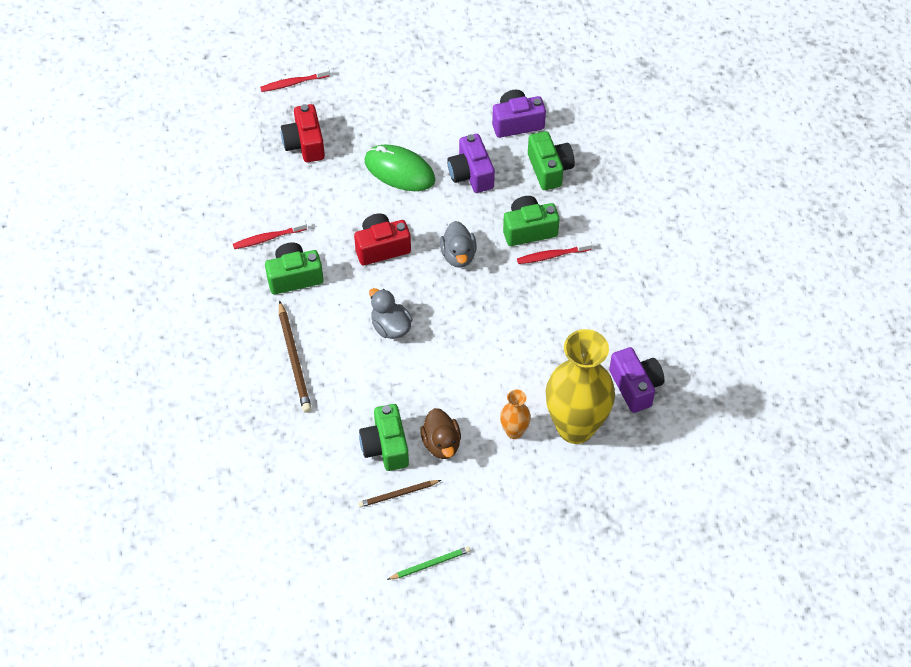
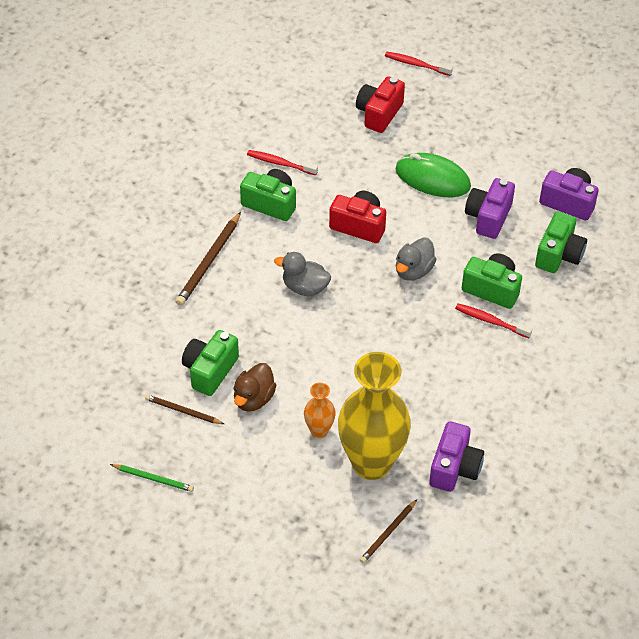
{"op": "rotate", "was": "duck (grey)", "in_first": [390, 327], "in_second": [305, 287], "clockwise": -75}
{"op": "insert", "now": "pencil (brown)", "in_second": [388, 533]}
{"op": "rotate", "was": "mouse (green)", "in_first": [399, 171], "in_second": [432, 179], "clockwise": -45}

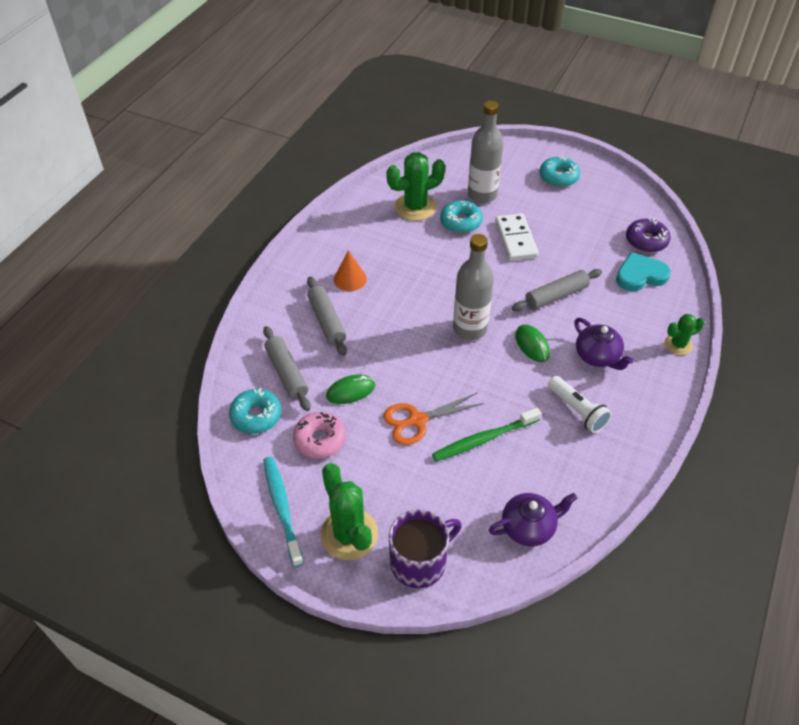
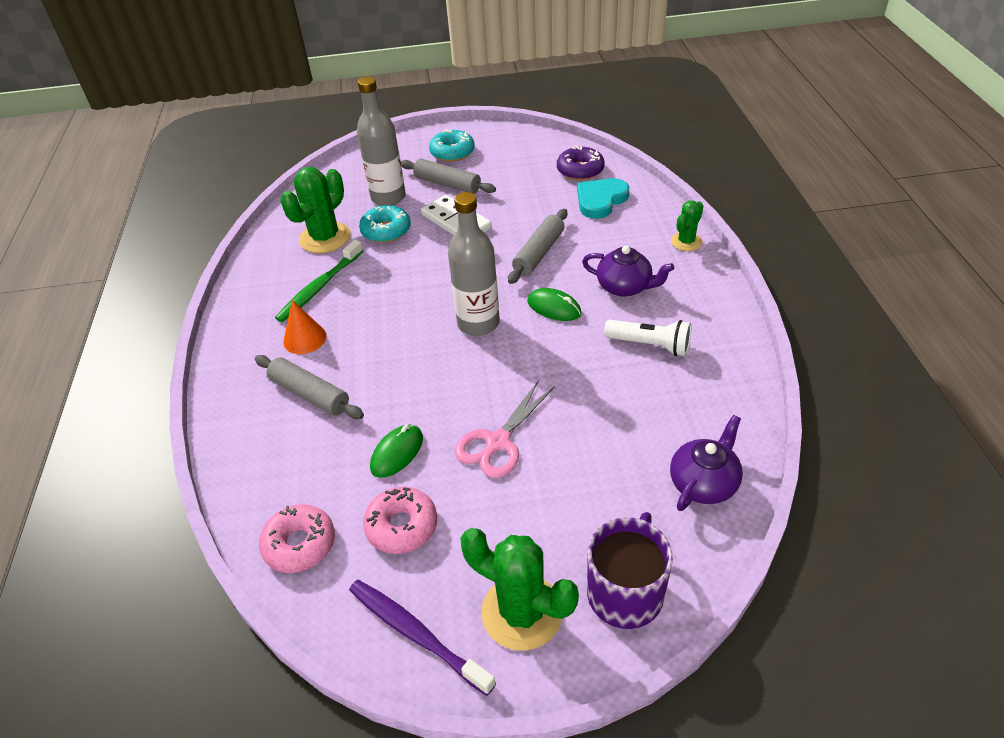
{"op": "recolor", "was": "donut (turquoise)", "now": "donut (pink)", "in_first": [256, 416], "in_second": [300, 544]}
{"op": "move", "was": "toothbrush (green)", "in_first": [484, 439], "in_second": [320, 287]}
{"op": "recolor", "was": "toothbrush (turquoise)", "now": "toothbrush (purple)", "in_first": [282, 509], "in_second": [417, 634]}
{"op": "move", "was": "rolling pin (grey)", "in_first": [287, 373], "in_second": [447, 184]}
{"op": "recolor", "was": "scissors (orange)", "now": "scissors (pink)", "in_first": [417, 420], "in_second": [498, 442]}

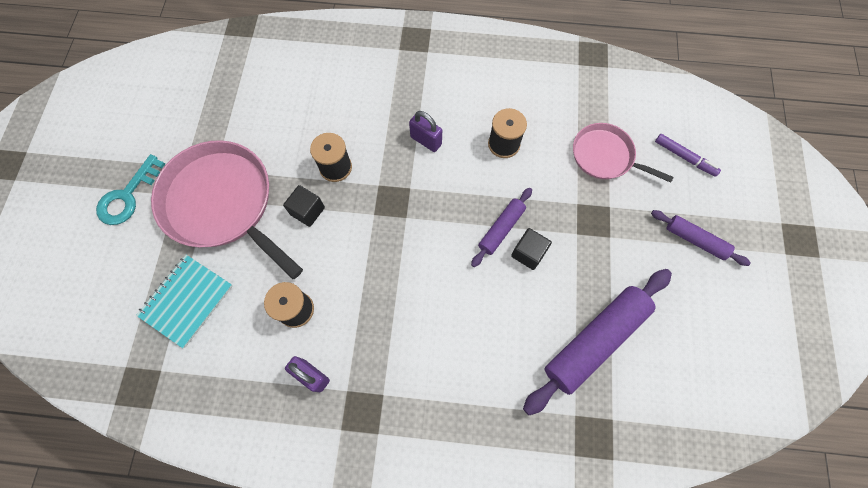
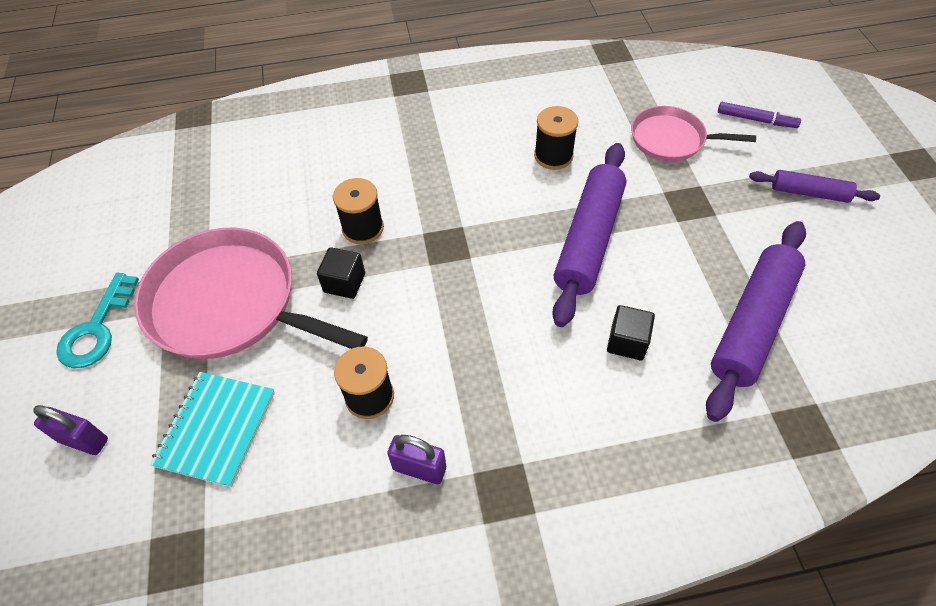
{"op": "move", "was": "padlock (purple)", "in_first": [426, 140], "in_second": [83, 440]}
{"op": "resize", "was": "rolling pin (purple)", "in_first": [501, 229], "in_second": [589, 239], "ratio": 1.86}
{"op": "move", "was": "cube (black)", "in_first": [528, 253], "in_second": [627, 342]}

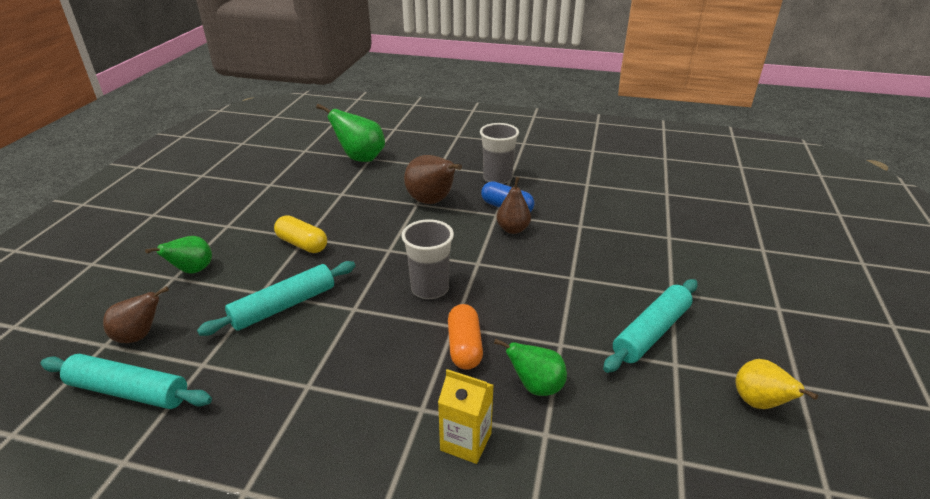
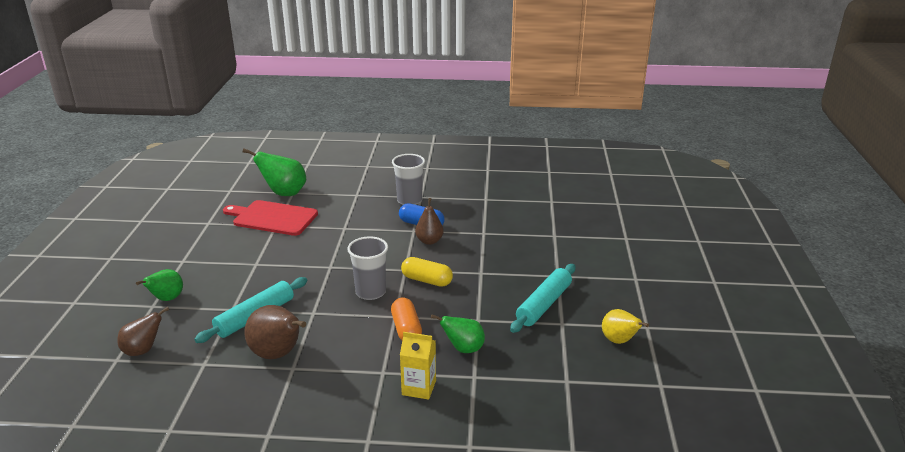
{"op": "insert", "now": "cutting board (red)", "in_second": [272, 218]}
{"op": "move", "was": "pear (brown)", "in_first": [432, 202], "in_second": [278, 354]}
{"op": "move", "was": "capsule (yellow)", "in_first": [302, 244], "in_second": [427, 280]}
{"op": "delete", "was": "rolling pin (turquoise)", "in_first": [128, 391]}

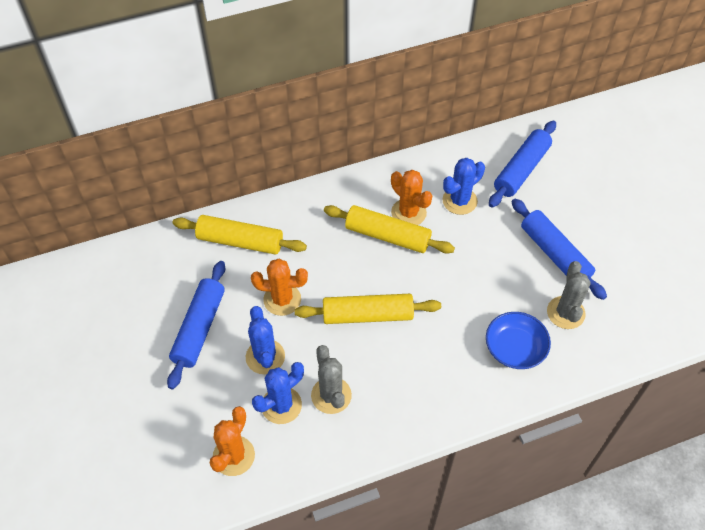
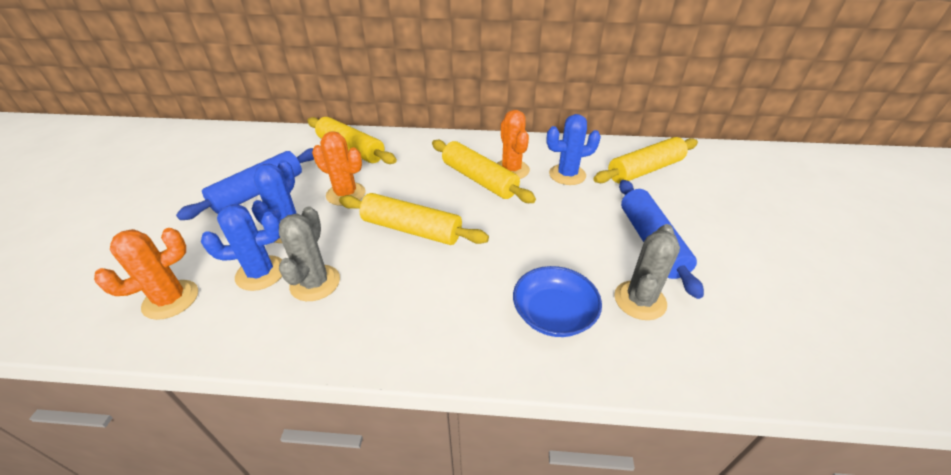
{"op": "recolor", "was": "rolling pin (blue)", "now": "rolling pin (yellow)", "in_first": [521, 170], "in_second": [645, 170]}

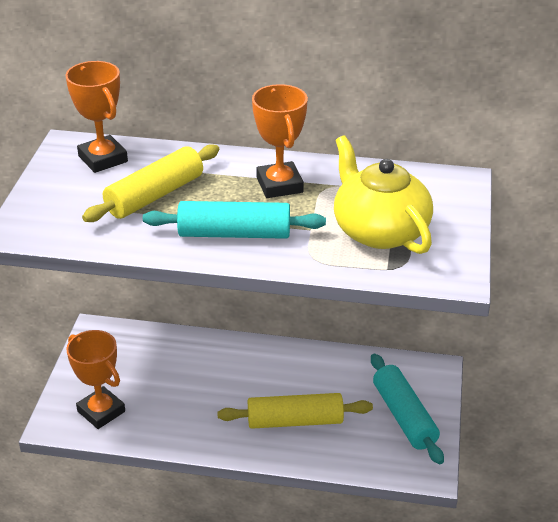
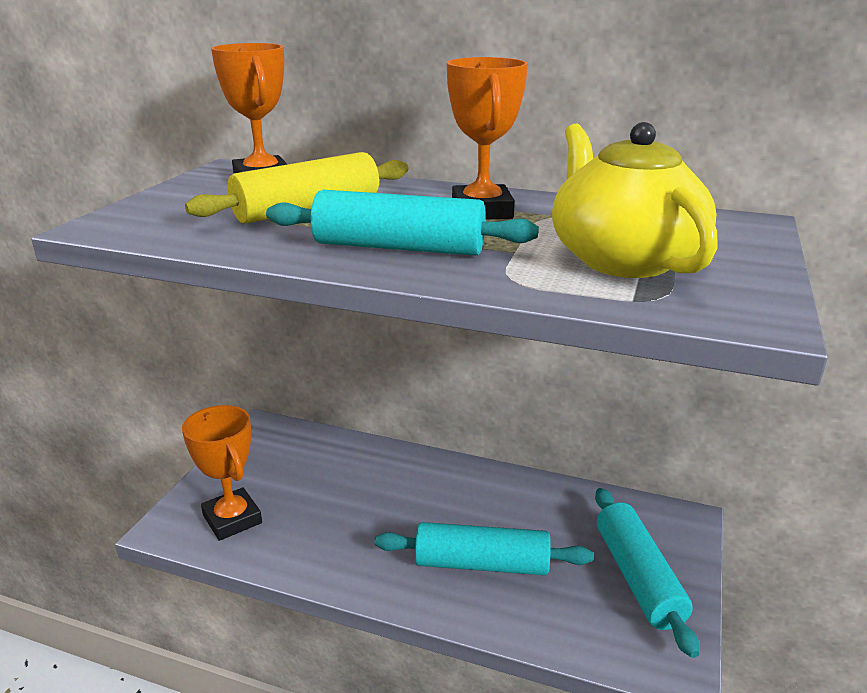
{"op": "recolor", "was": "rolling pin (yellow)", "now": "rolling pin (turquoise)", "in_first": [295, 420], "in_second": [481, 563]}

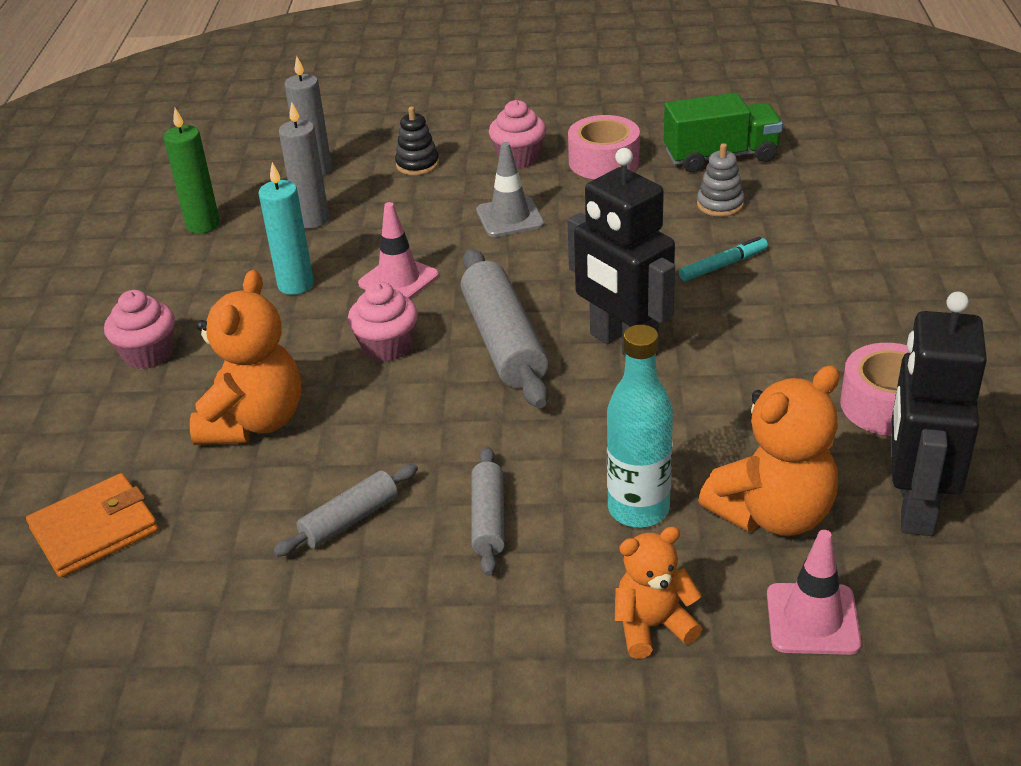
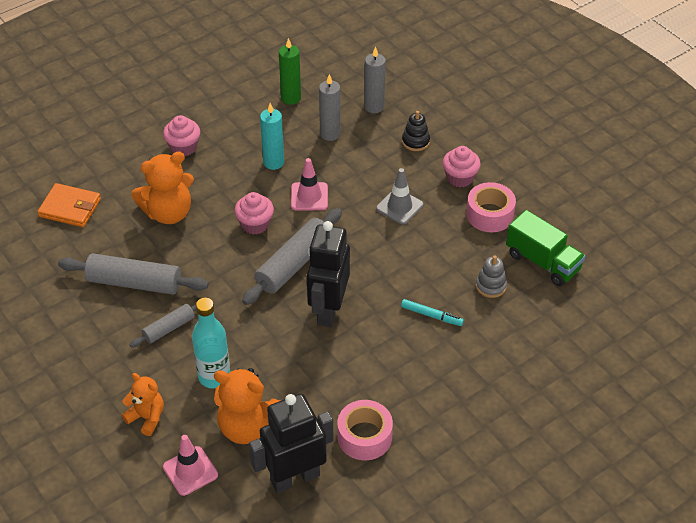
{"op": "resize", "was": "rolling pin (grey)", "in_first": [349, 520], "in_second": [134, 283], "ratio": 1.77}

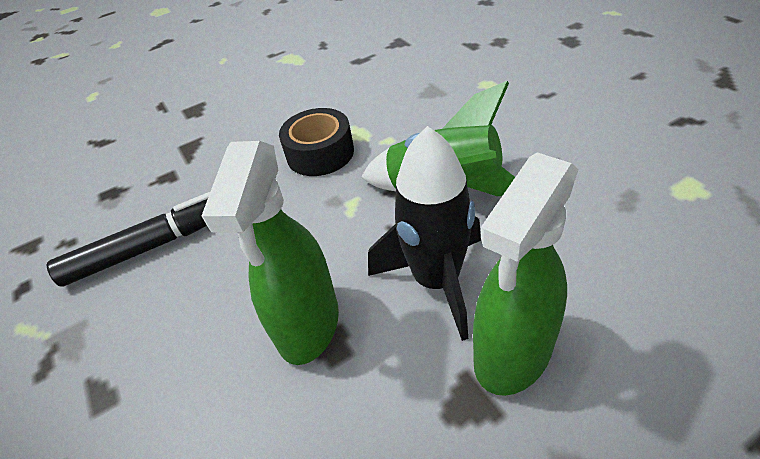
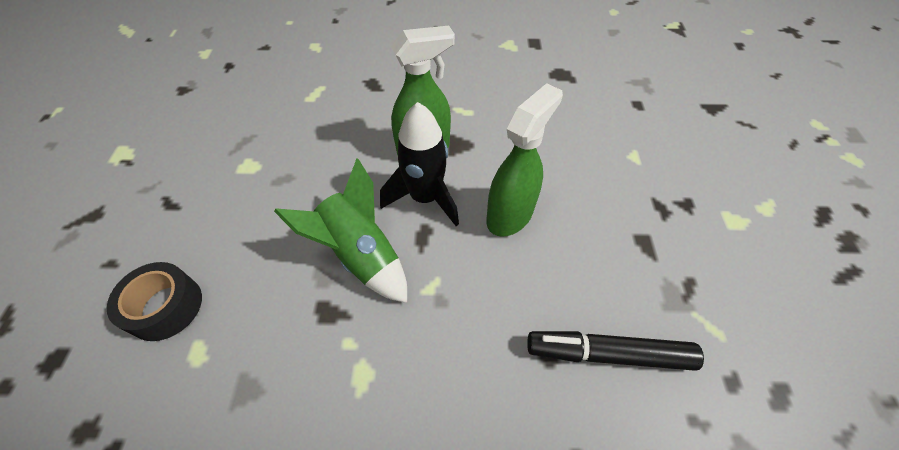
{"op": "move", "was": "tape (black)", "in_first": [320, 153], "in_second": [165, 307]}

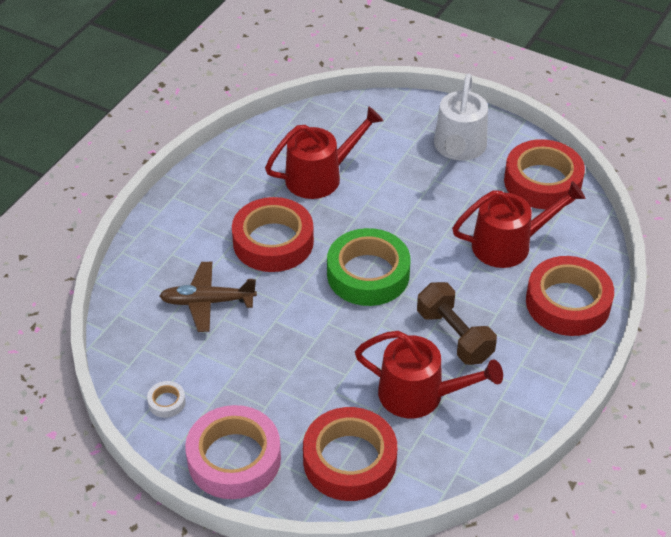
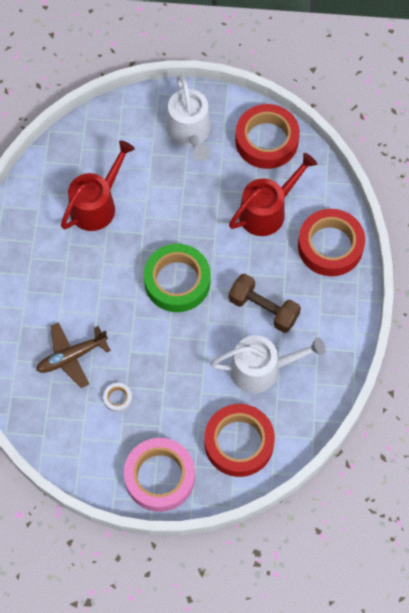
{"op": "move", "was": "tape (white)", "in_first": [166, 402], "in_second": [117, 398]}
{"op": "recolor", "was": "watering can (red)", "now": "watering can (white)", "in_first": [419, 395], "in_second": [261, 369]}
{"op": "delete", "was": "tape (red)", "in_first": [273, 242]}

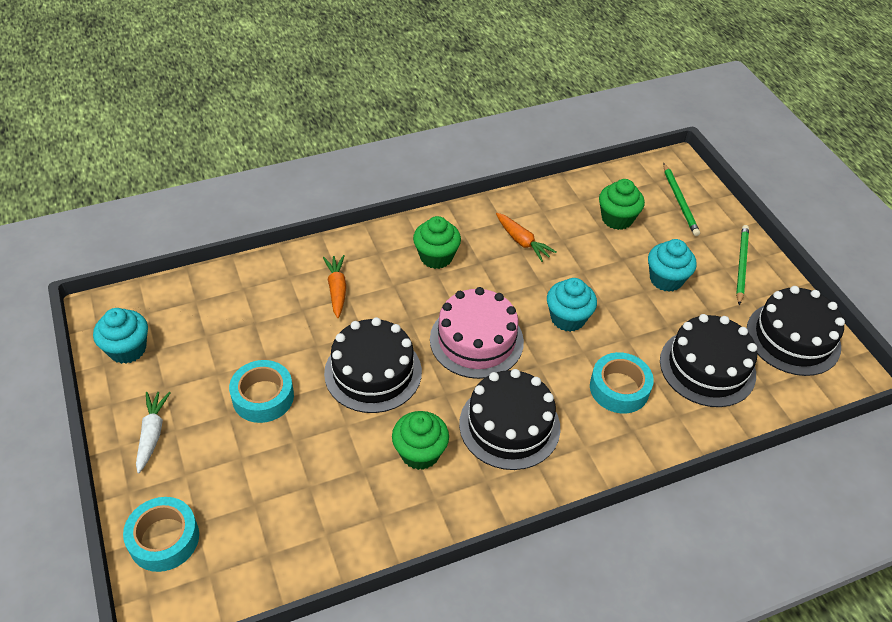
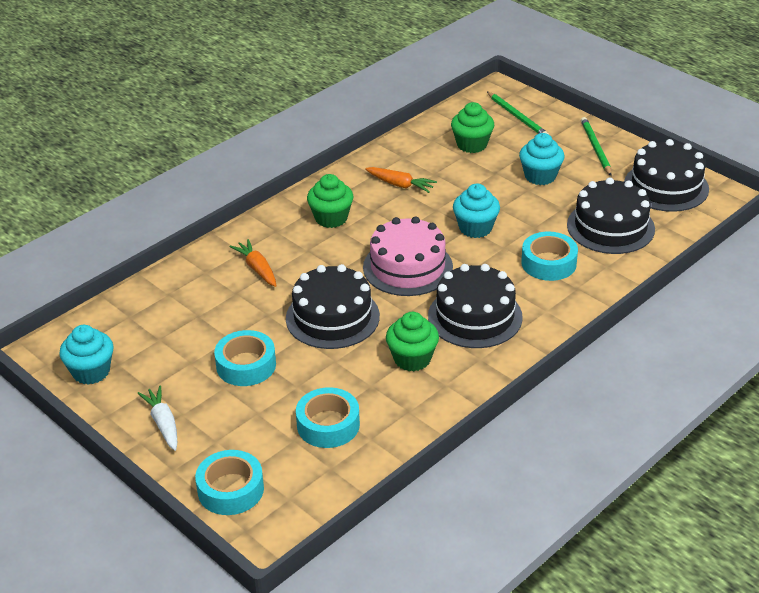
{"op": "insert", "now": "tape (turquoise)", "in_second": [328, 425]}

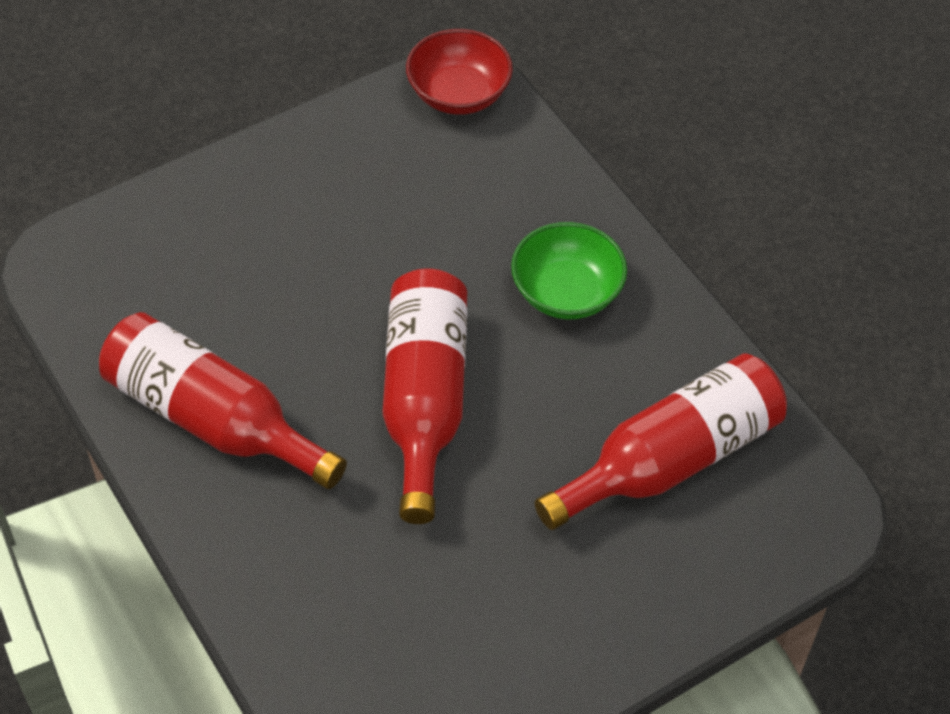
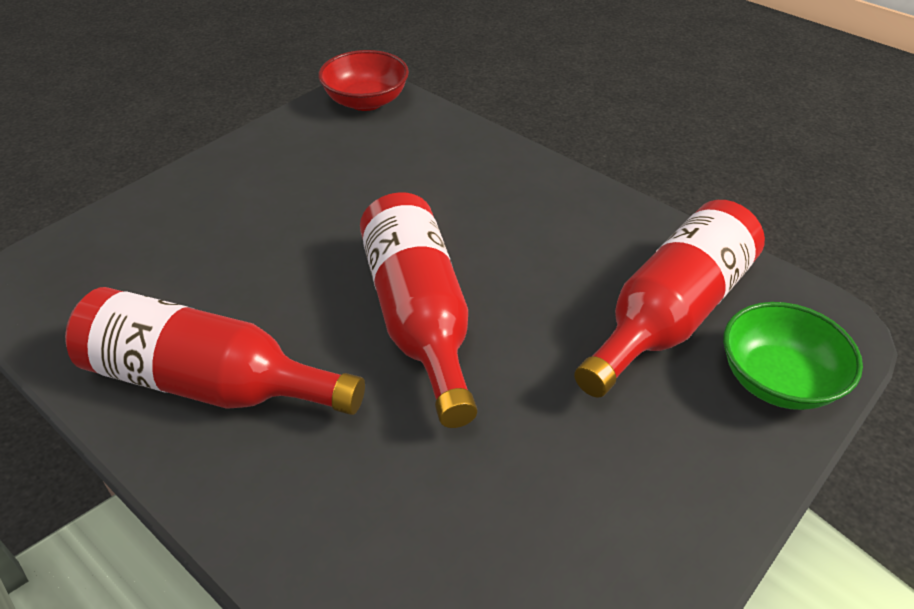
{"op": "move", "was": "bowl (green)", "in_first": [566, 292], "in_second": [777, 380]}

